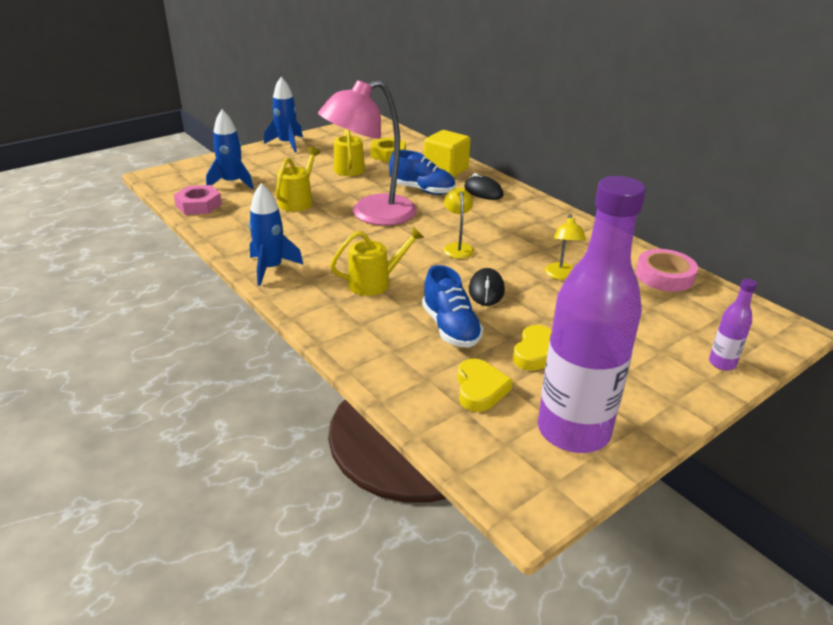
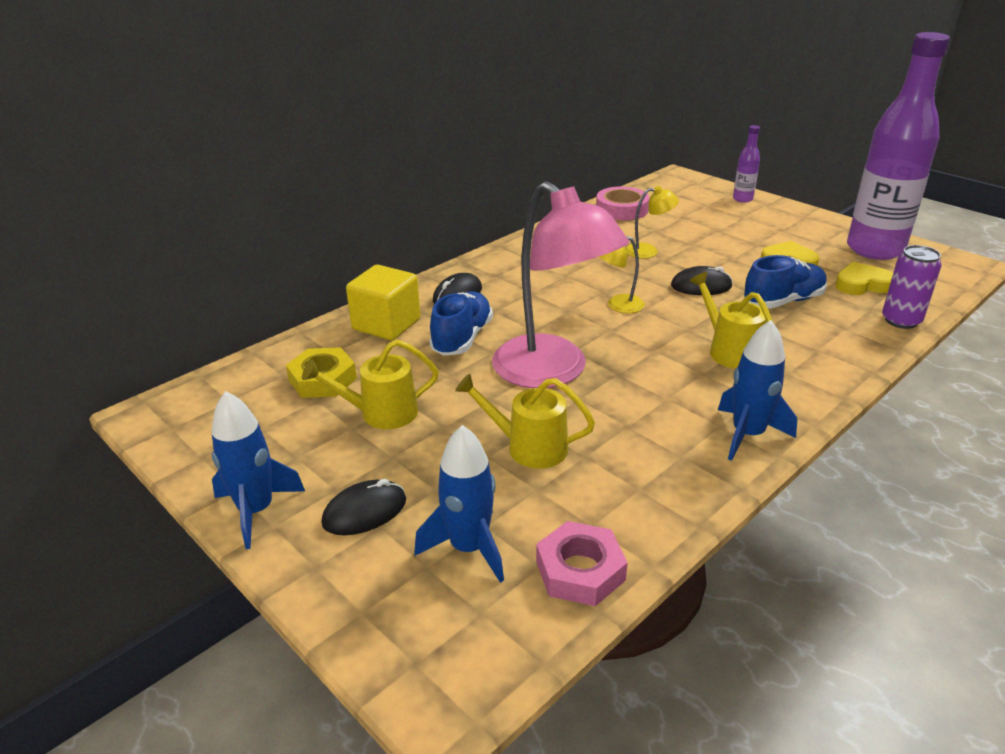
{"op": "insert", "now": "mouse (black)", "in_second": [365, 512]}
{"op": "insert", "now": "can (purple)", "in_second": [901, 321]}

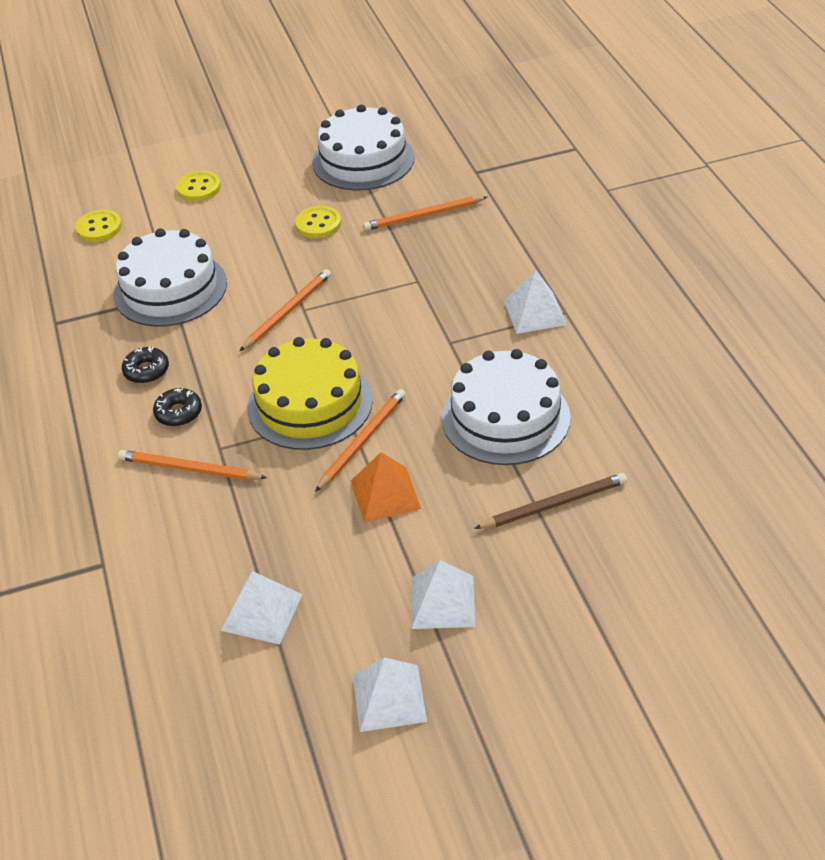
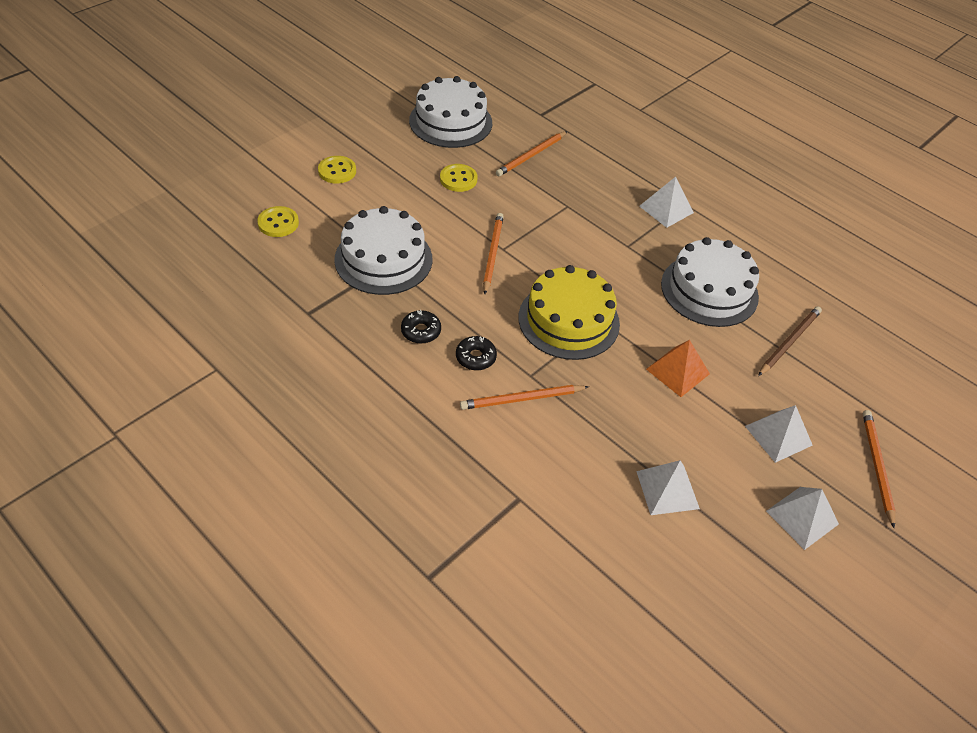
{"op": "move", "was": "pencil (orange)", "in_first": [362, 441], "in_second": [877, 467]}

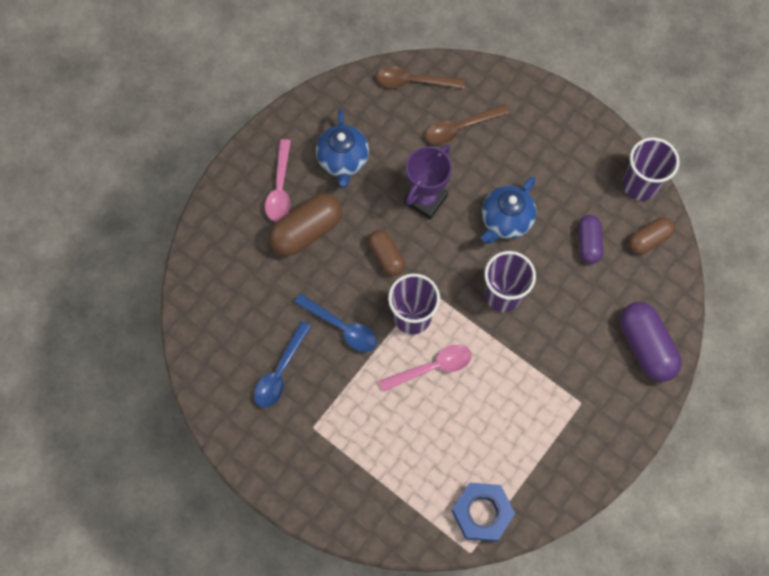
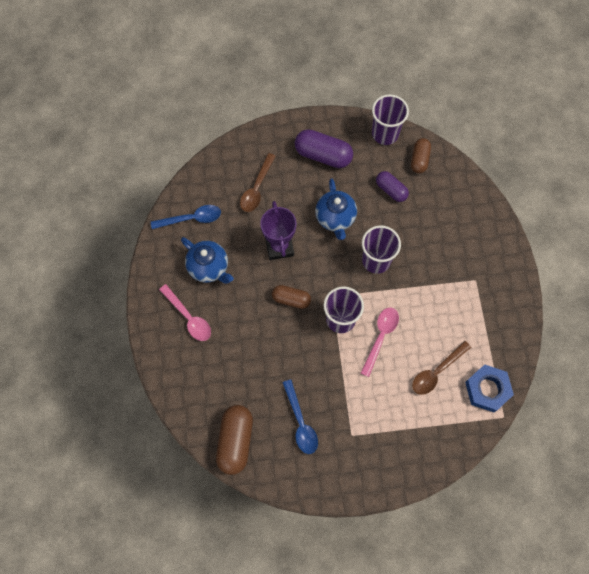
{"op": "move", "was": "spoon (blue)", "in_first": [342, 327], "in_second": [191, 219]}
{"op": "move", "was": "capsule (brown)", "in_first": [306, 231], "in_second": [235, 441]}
{"op": "move", "was": "capsule (purple)", "in_first": [645, 346], "in_second": [323, 155]}
{"op": "move", "was": "spoon (brown)", "in_first": [414, 82], "in_second": [436, 372]}

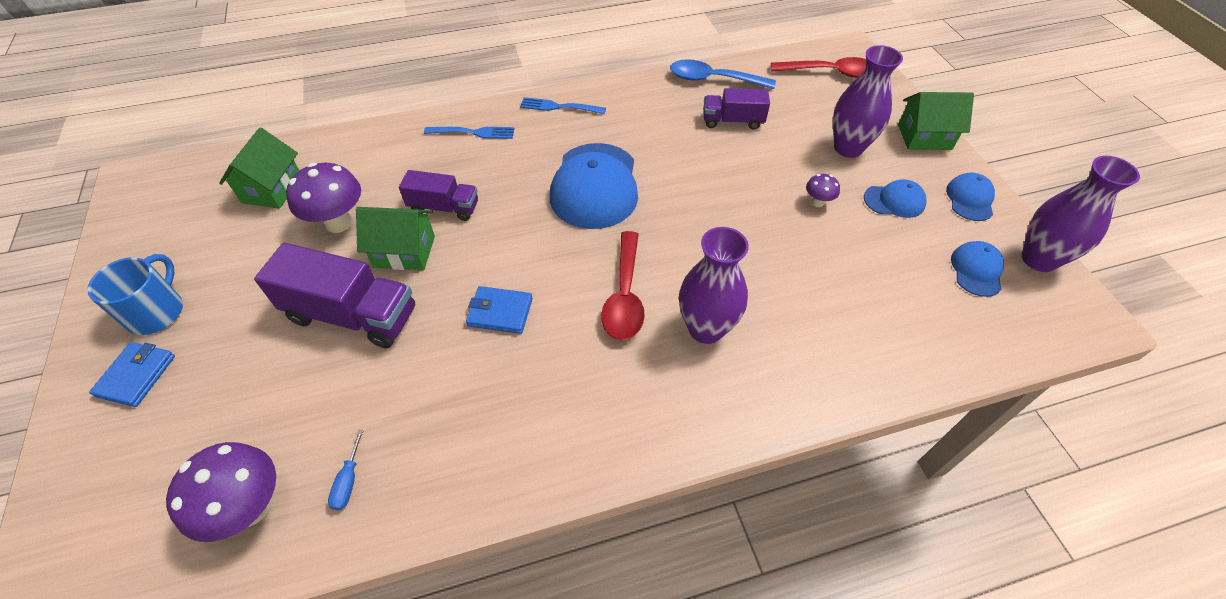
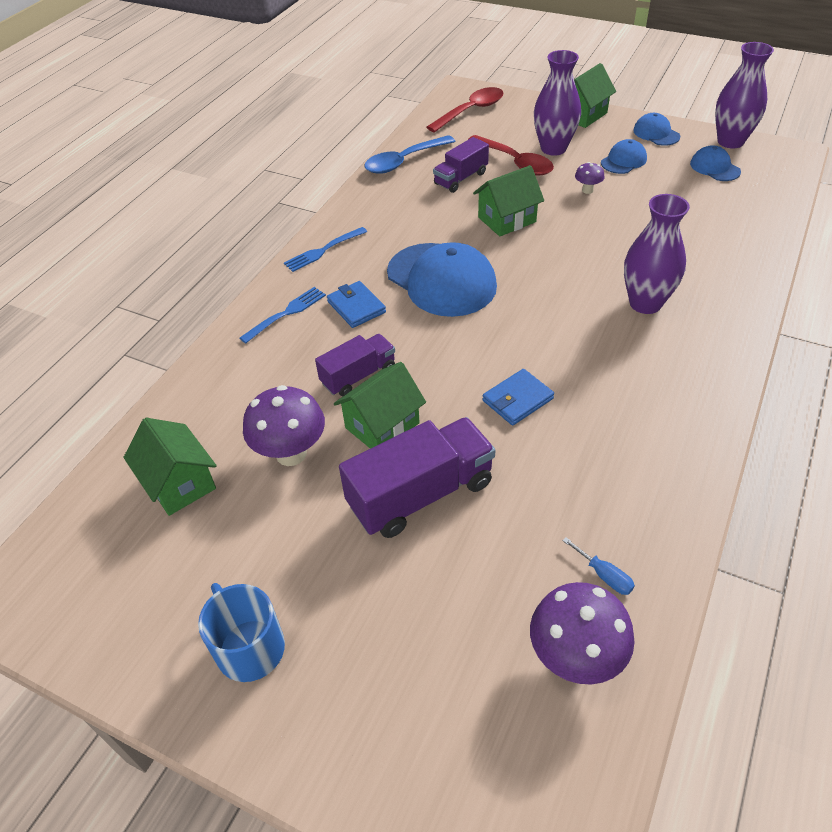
{"op": "move", "was": "wallet (blue)", "in_first": [136, 376], "in_second": [356, 307]}
{"op": "move", "was": "spoon (red)", "in_first": [624, 296], "in_second": [515, 162]}
{"op": "insert", "now": "house (green)", "in_second": [507, 219]}

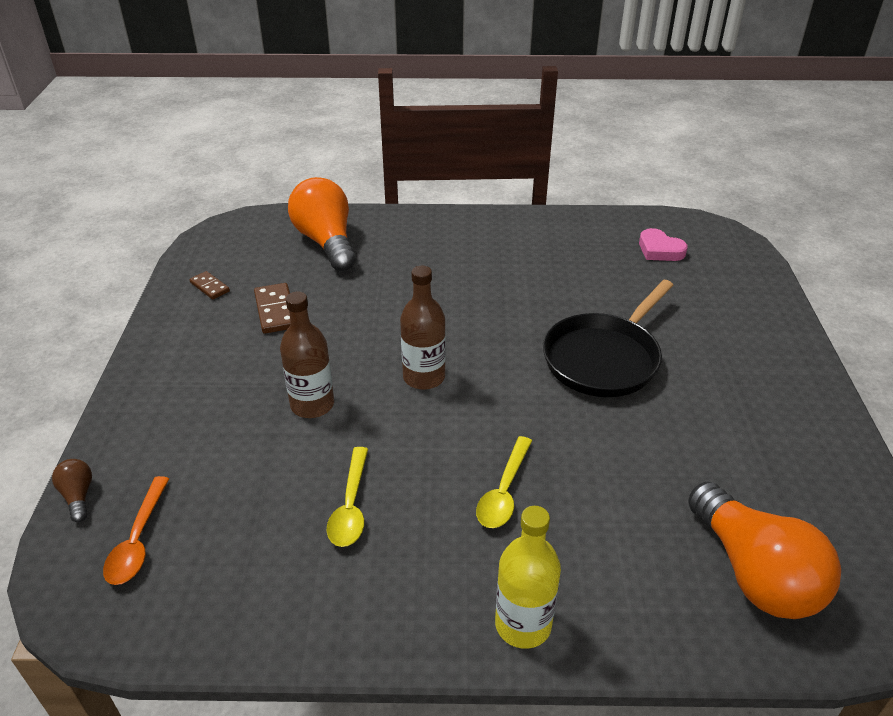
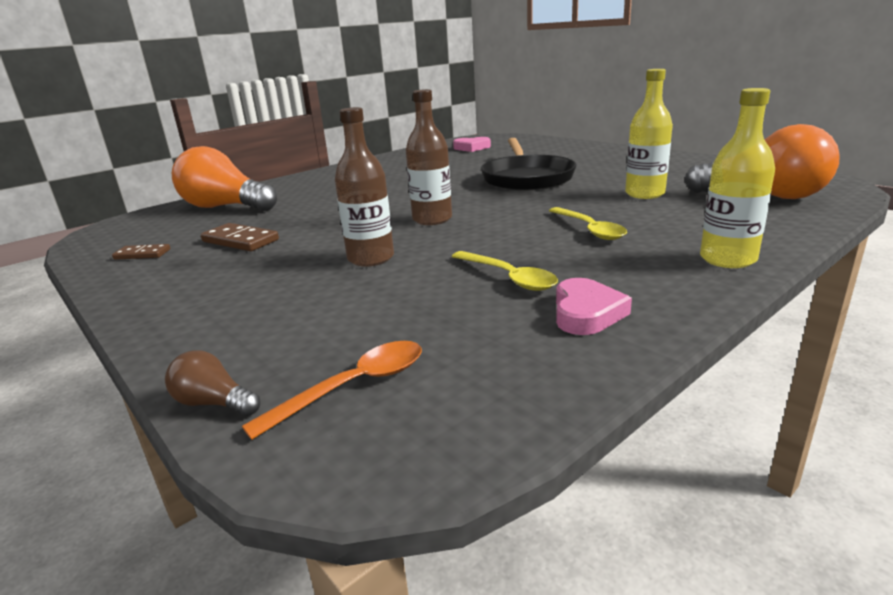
{"op": "rotate", "was": "spoon (orange)", "in_first": [138, 540], "in_second": [354, 387], "clockwise": -90}
{"op": "insert", "now": "heart (pink)", "in_second": [586, 313]}
{"op": "insert", "now": "bottle (yellow)", "in_second": [644, 194]}

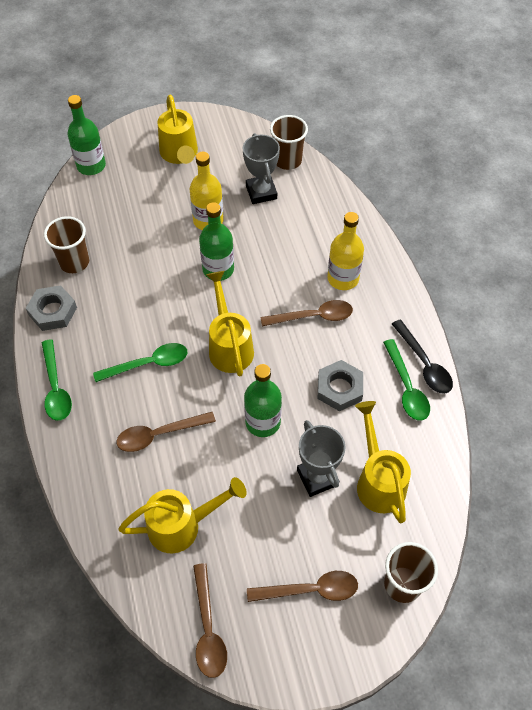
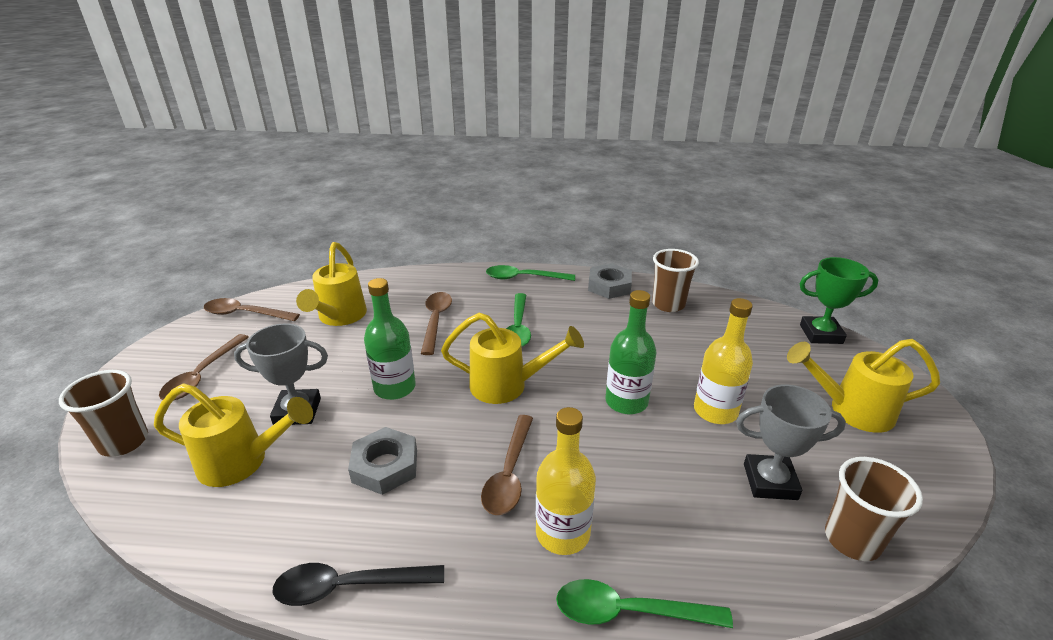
{"op": "move", "was": "spoon (green)", "in_first": [406, 387], "in_second": [628, 611]}
{"op": "replace", "was": "bottle (green)", "now": "trophy (green)", "in_first": [91, 165], "in_second": [821, 334]}

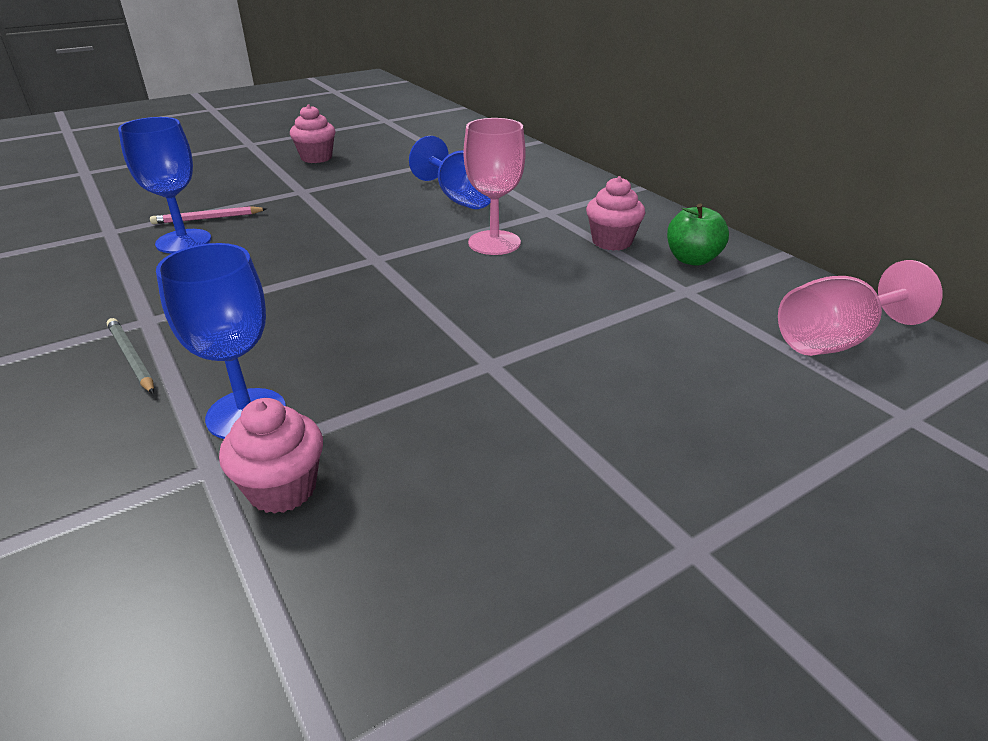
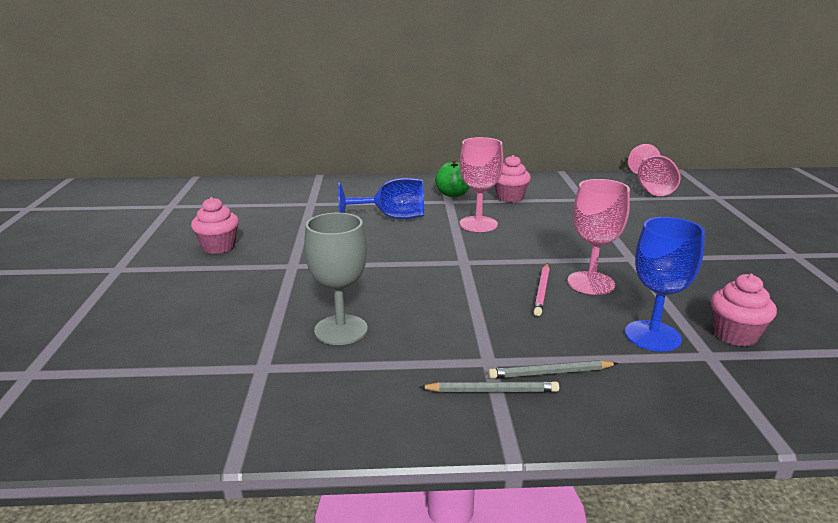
{"op": "recolor", "was": "goblet (blue)", "now": "goblet (grey)", "in_first": [183, 241], "in_second": [341, 330]}
{"op": "insert", "now": "pencil (grey)", "in_second": [492, 391]}
{"op": "move", "was": "apple (green)", "in_first": [692, 259], "in_second": [453, 194]}
{"op": "move", "was": "pencil (pink)", "in_first": [208, 218], "in_second": [542, 291]}
{"op": "insert", "now": "goblet (pink)", "in_second": [591, 283]}

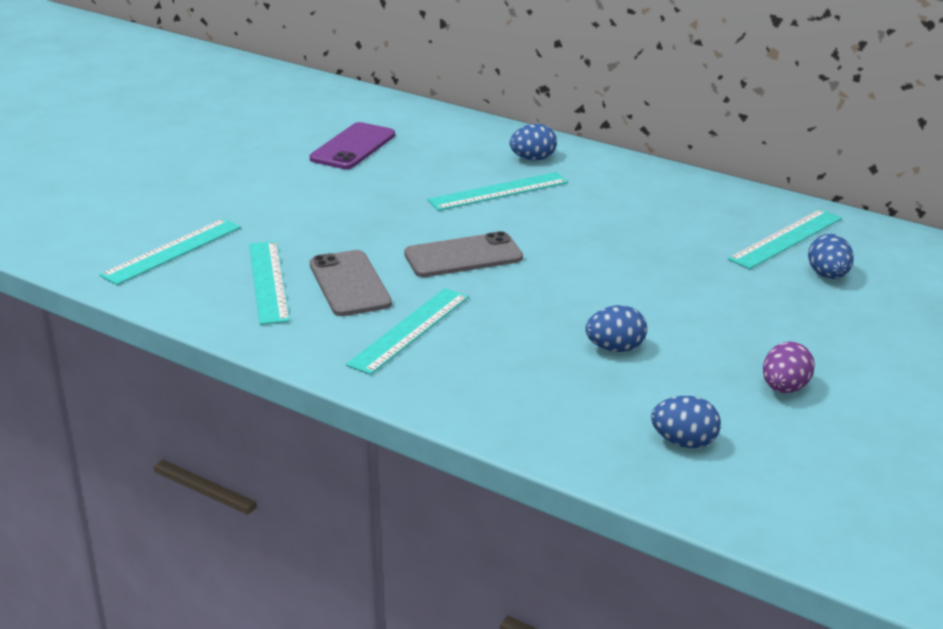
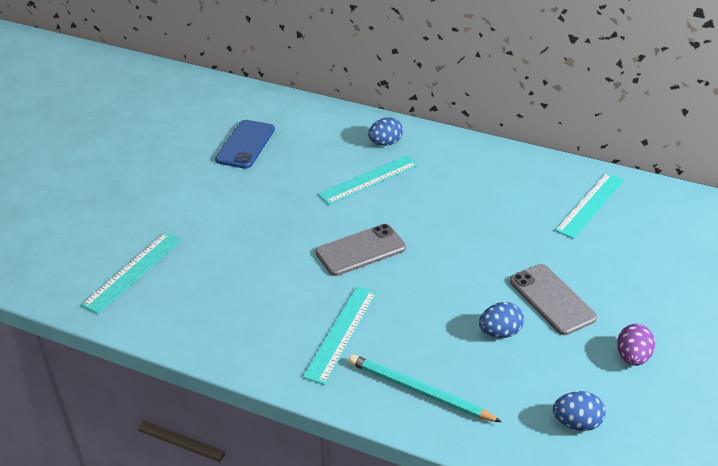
{"op": "recolor", "was": "phone (purple)", "now": "phone (blue)", "in_first": [353, 147], "in_second": [245, 144]}
{"op": "insert", "now": "pencil (turquoise)", "in_second": [419, 391]}
{"op": "move", "was": "phone (grey)", "in_first": [349, 284], "in_second": [551, 299]}
{"op": "delete", "was": "ruler (turquoise)", "in_first": [268, 281]}
{"op": "delete", "was": "egg (blue)", "in_first": [828, 276]}

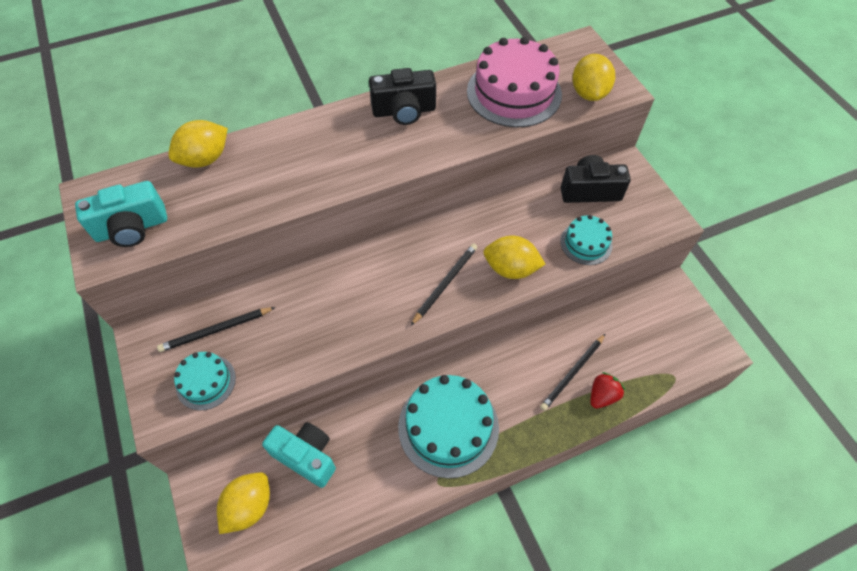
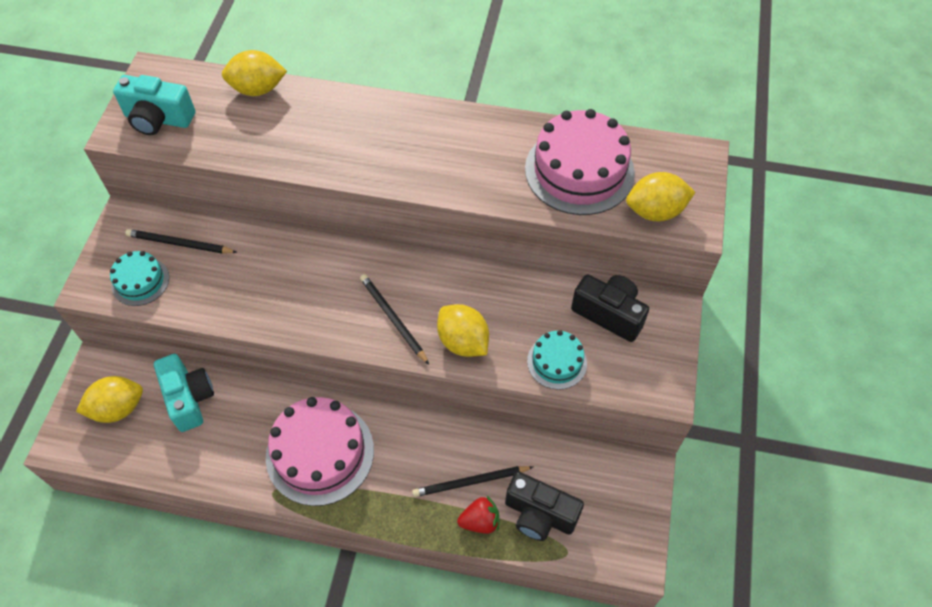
{"op": "recolor", "was": "cake (turquoise)", "now": "cake (pink)", "in_first": [448, 427], "in_second": [320, 453]}
{"op": "rotate", "was": "pencil (black)", "in_first": [445, 283], "in_second": [393, 319], "clockwise": -105}
{"op": "move", "was": "camera (black)", "in_first": [404, 111], "in_second": [539, 514]}
{"op": "rotate", "was": "lemon (yellow)", "in_first": [589, 93], "in_second": [655, 211], "clockwise": 45}

